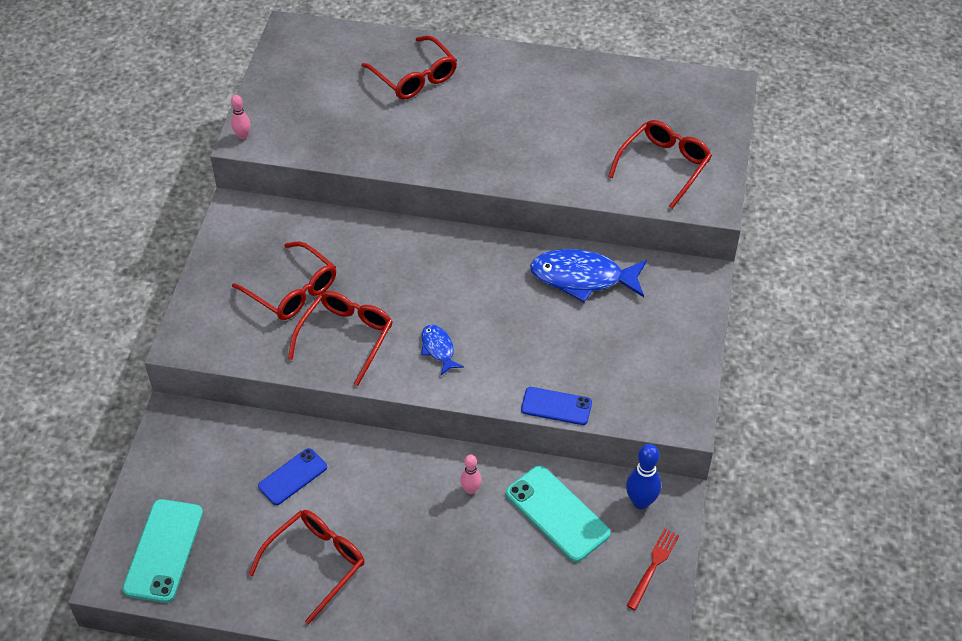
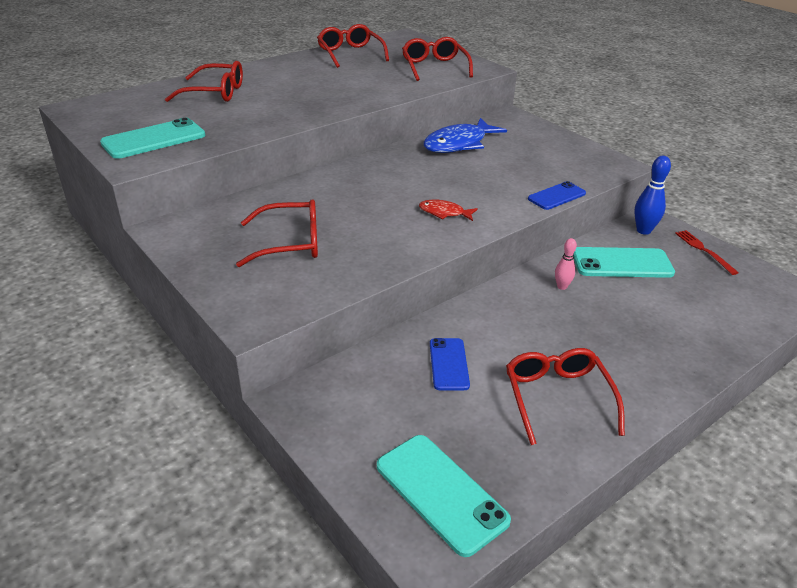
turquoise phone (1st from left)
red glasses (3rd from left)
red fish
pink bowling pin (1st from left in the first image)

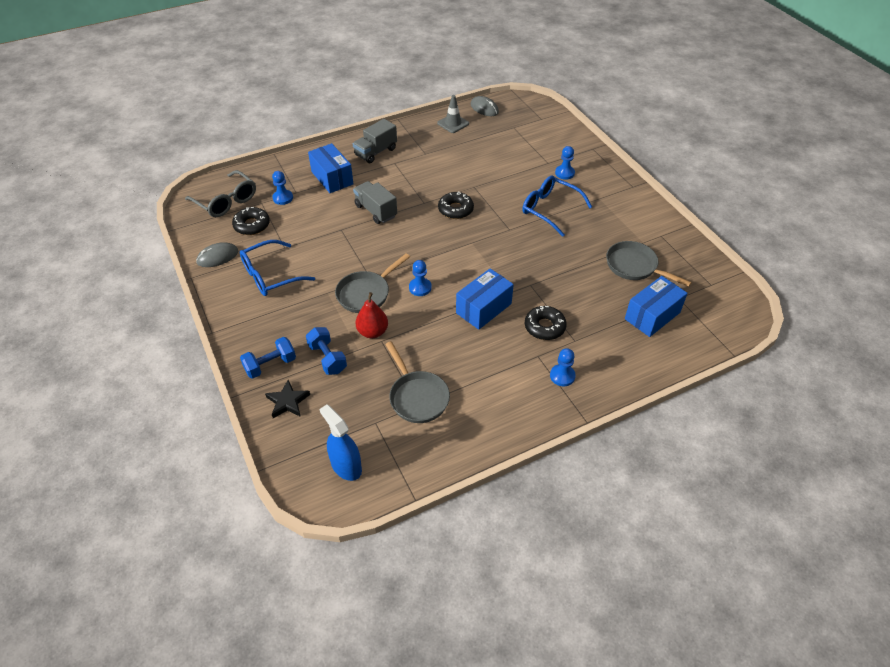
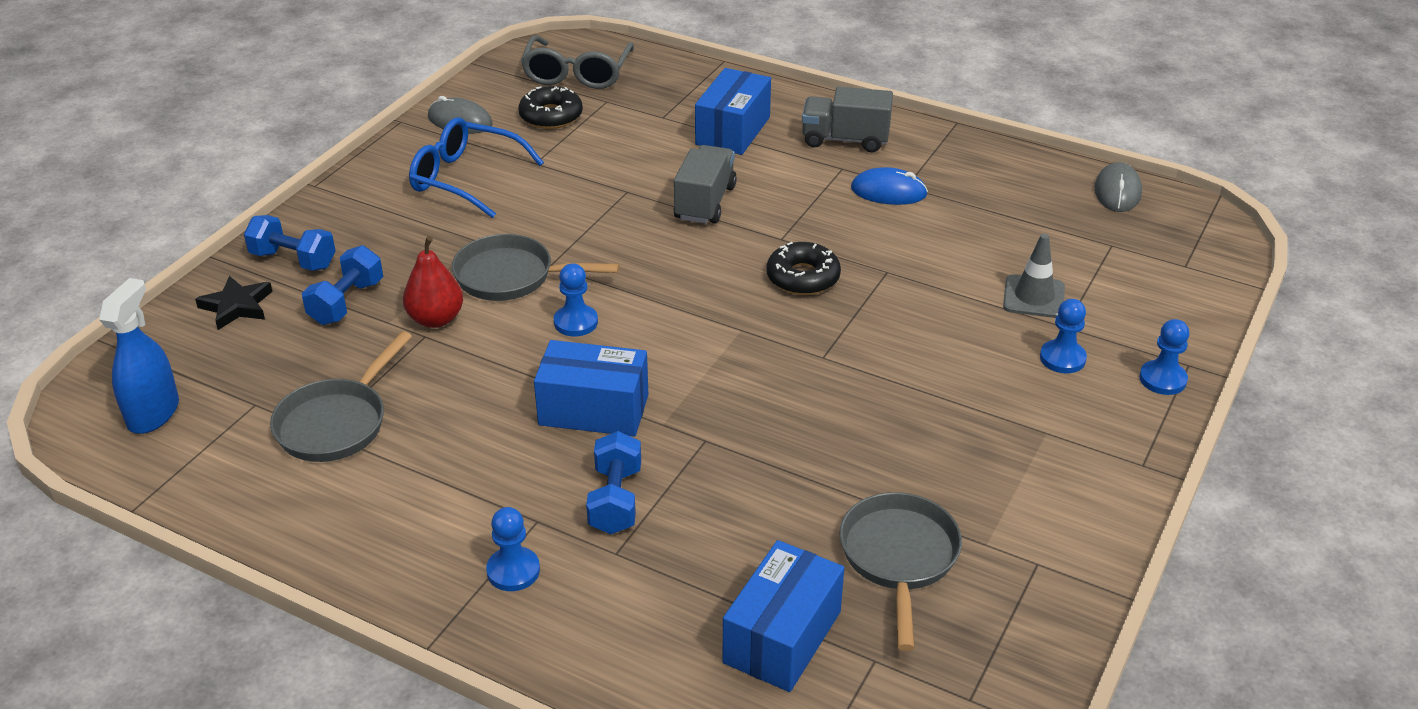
blue dumbbell (3rd from left)
blue box (3rd from left)
blue mouse
grey traffic cone
blue pawn (4th from left)
blue glasses (2nd from left in the first image)

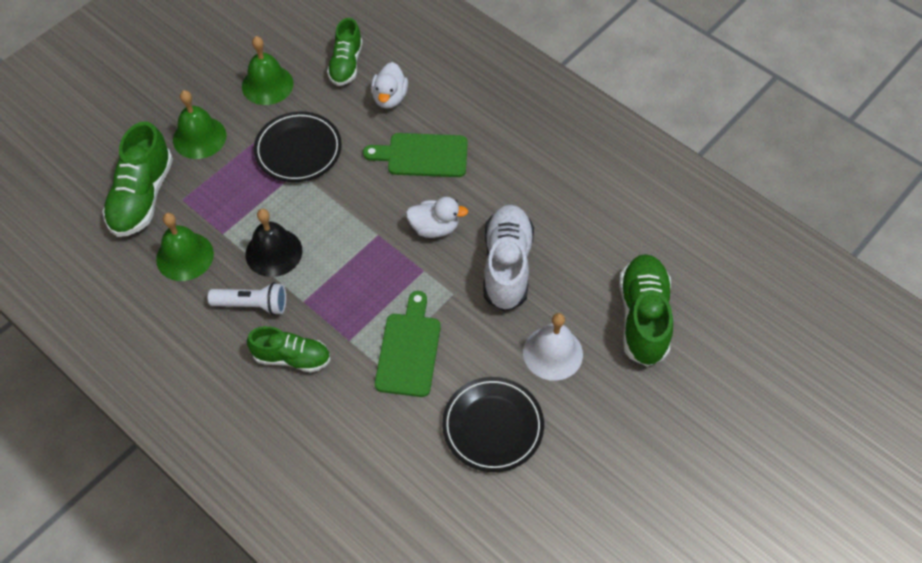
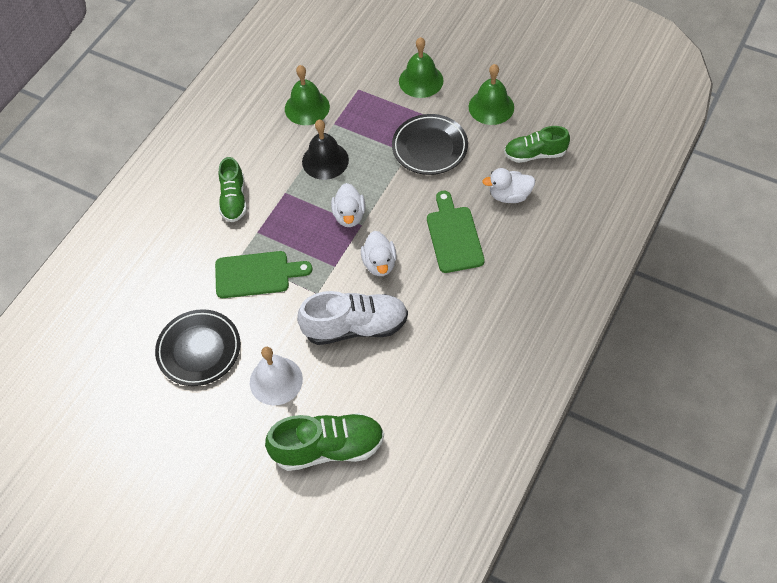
white duck (1st from left)
green shoe (1st from left in the first image)
white flashlight

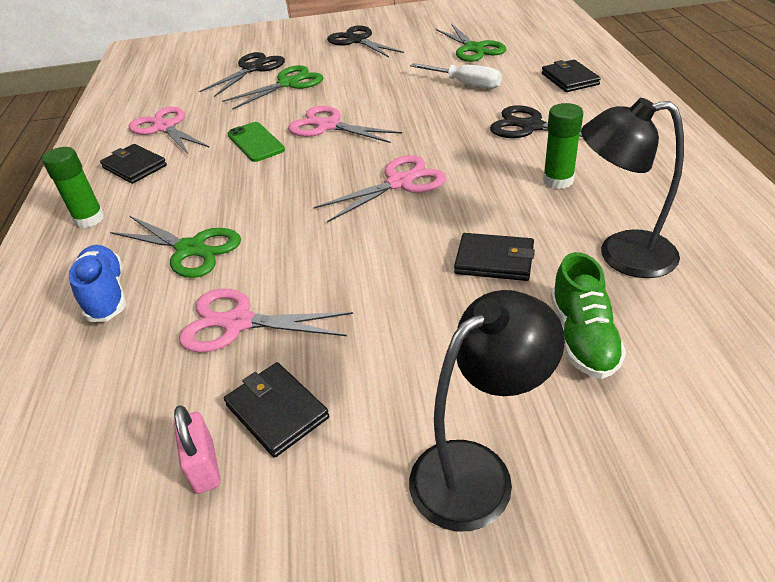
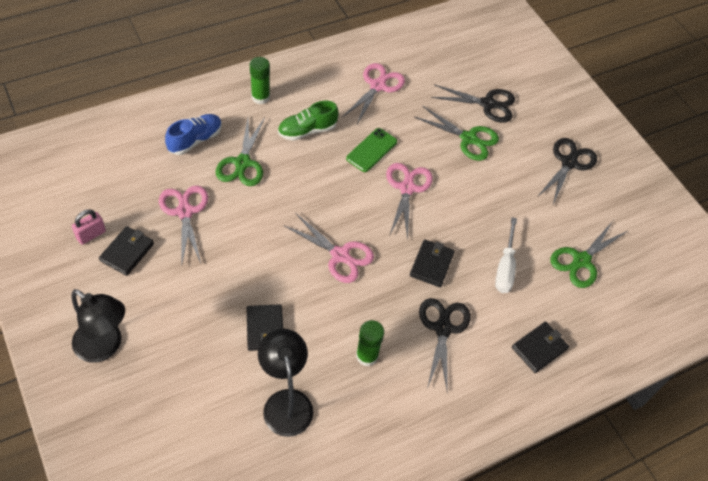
green shoe
black wallet (3rd from left)

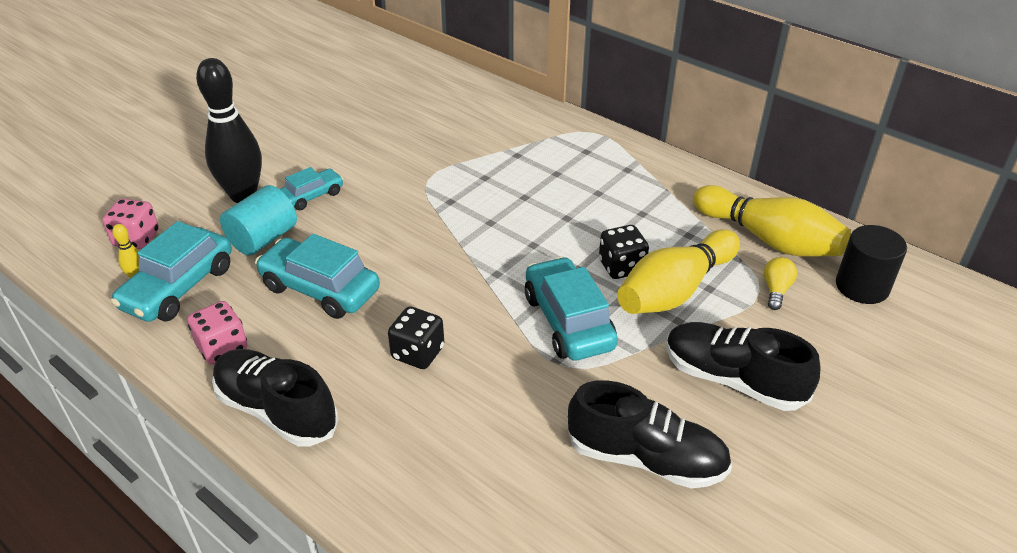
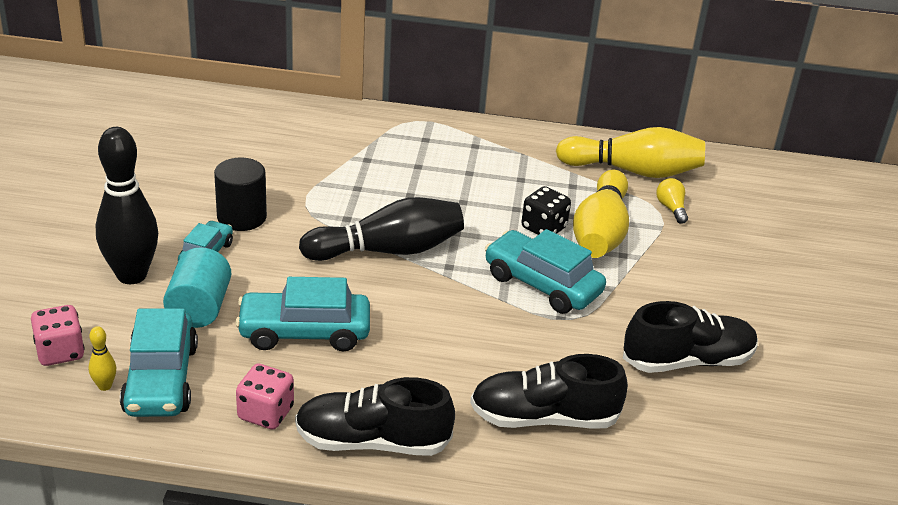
black cylinder
black bowling pin (2nd from left)
black shoe (2nd from left)
black dice (1st from left in the first image)

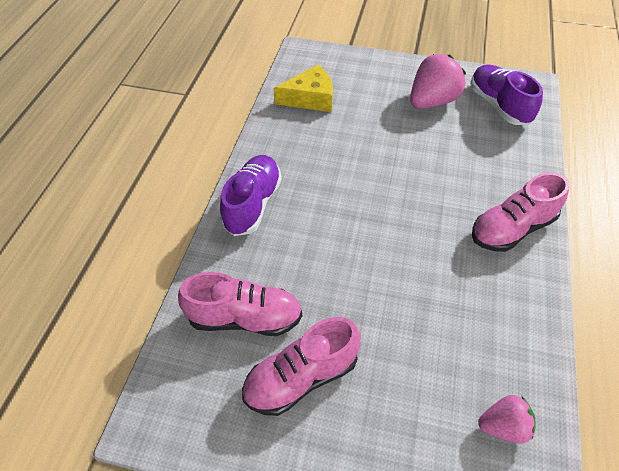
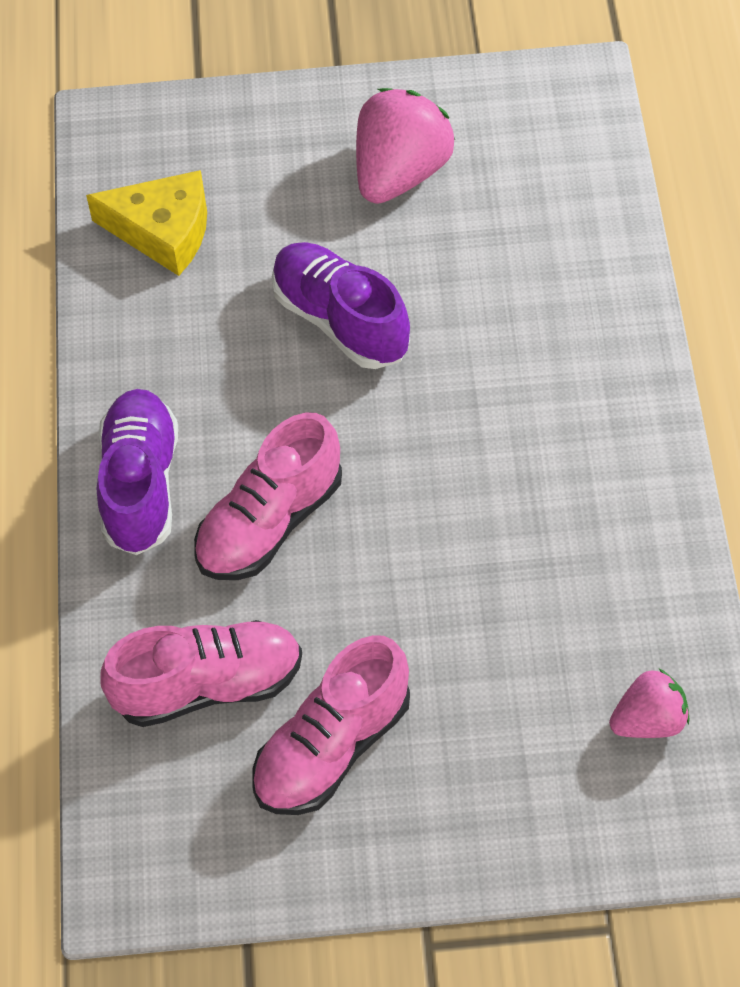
yellow cheese
pink shoe (2nd from left)
purple shoe (2nd from left)

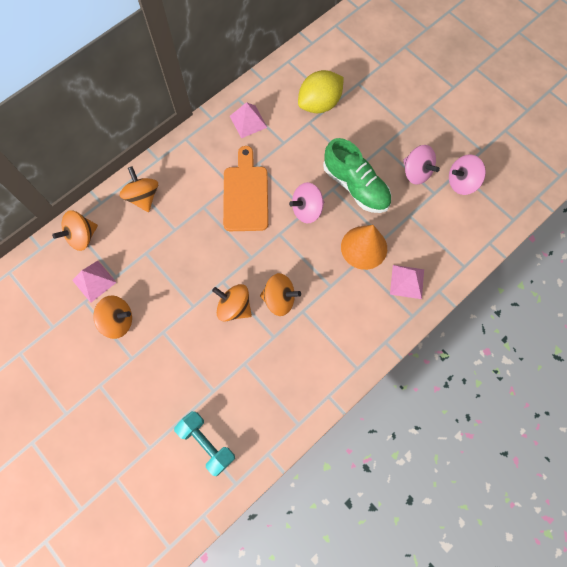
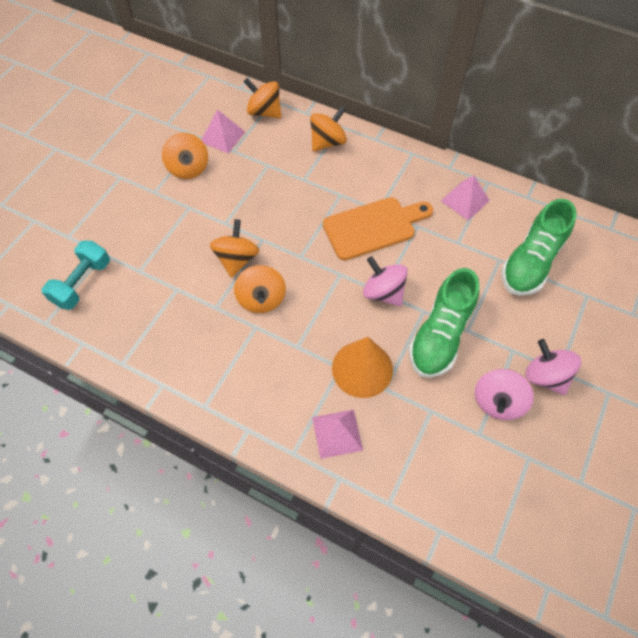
green shoe (2nd from left)
pink spinning top (3rd from left)

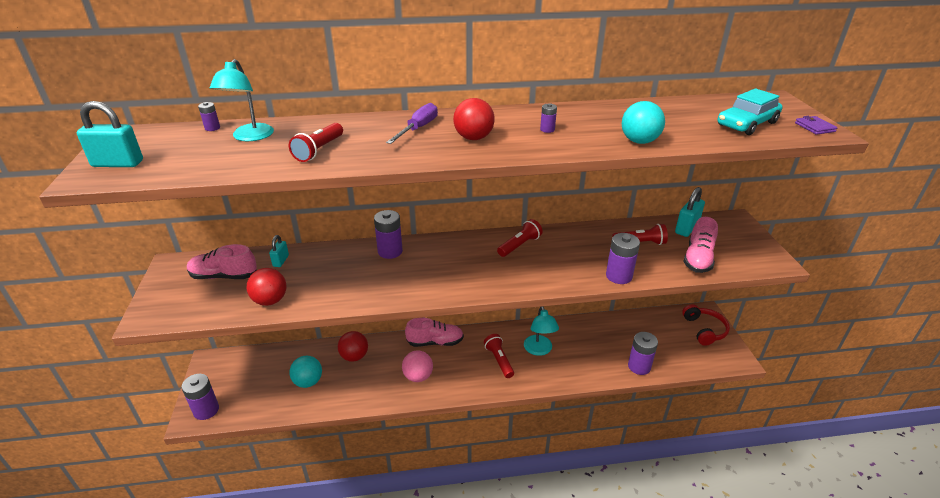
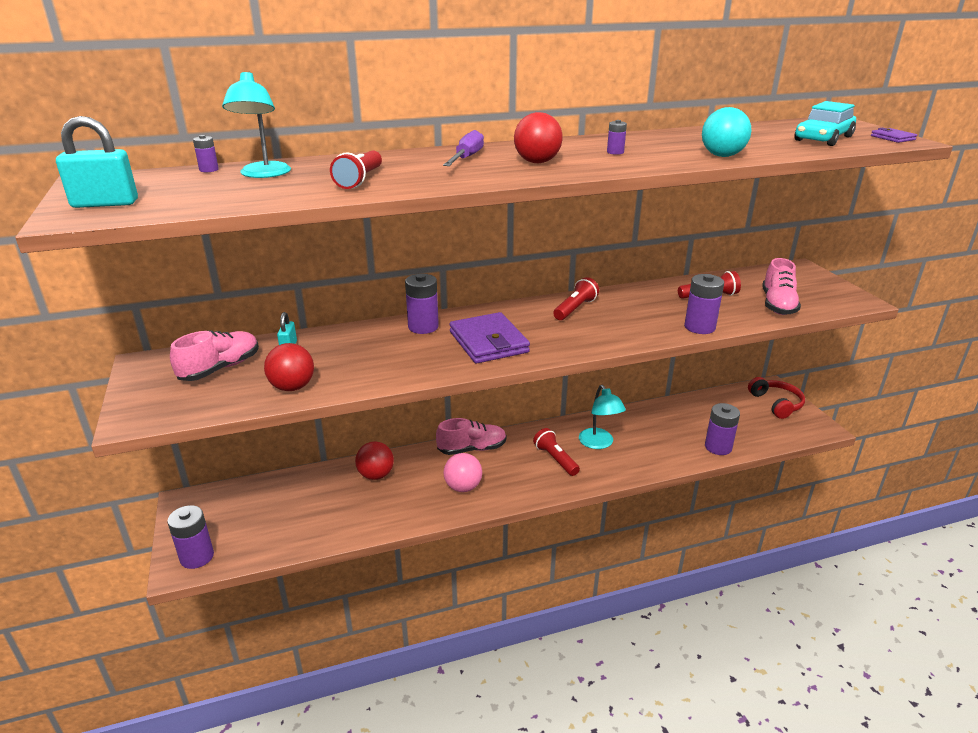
pink shoe (1st from left)
purple wallet (1st from left)
turquoise ball (1st from left in the first image)
turquoise padlock (3rd from left in the first image)

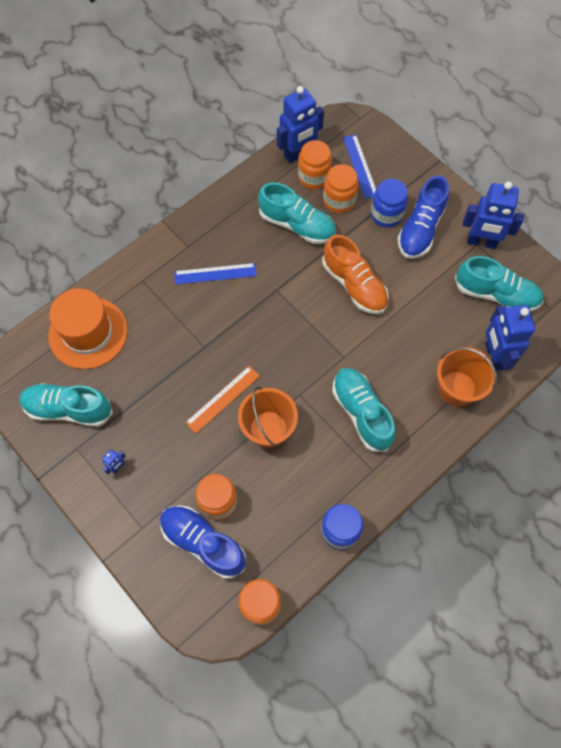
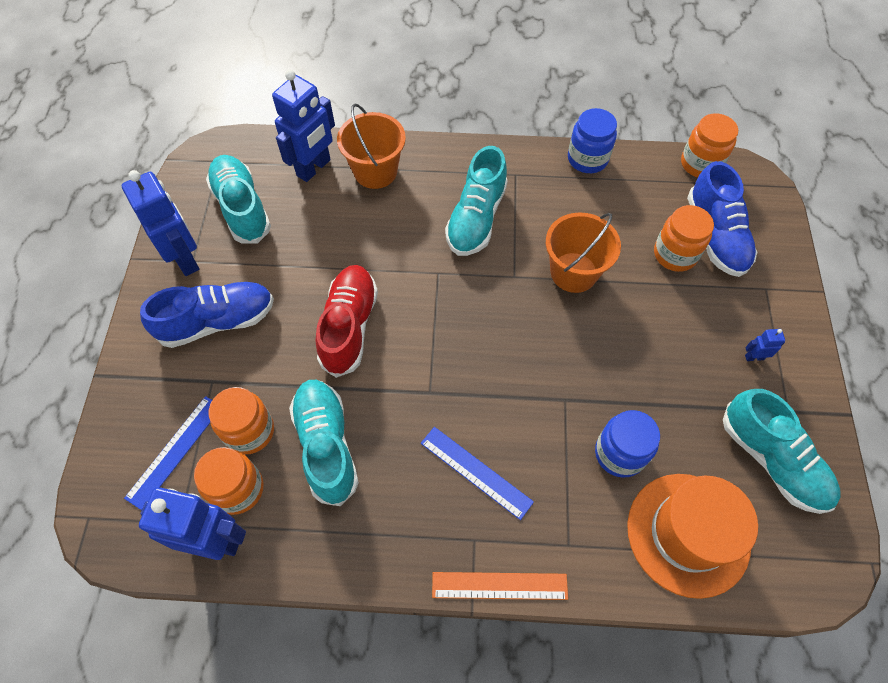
red shoe
orange ruler
blue jar (2nd from left)

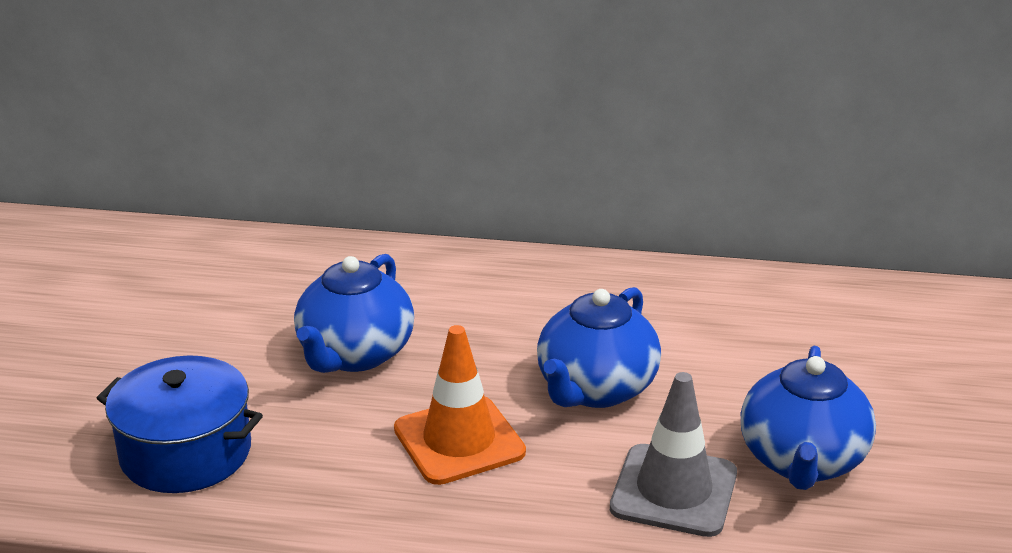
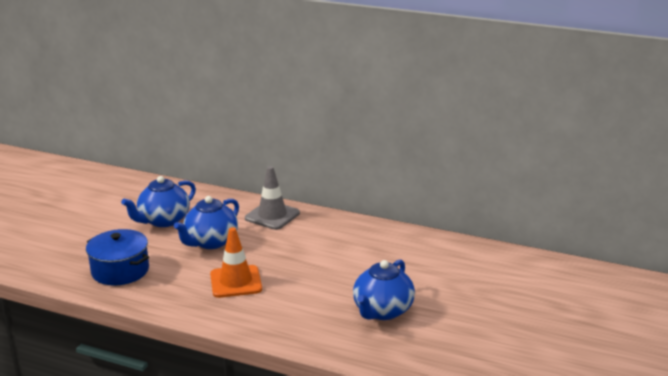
blue teapot (1st from left)
grey traffic cone

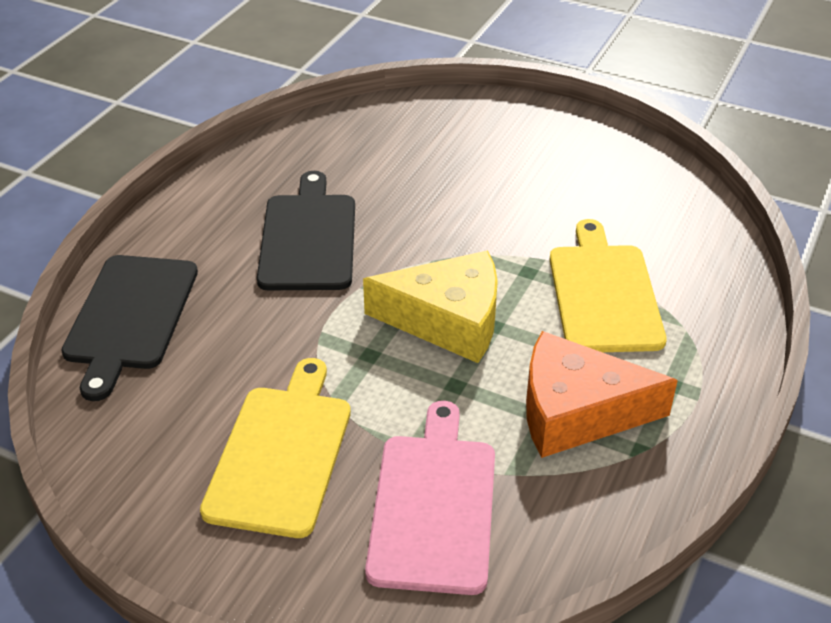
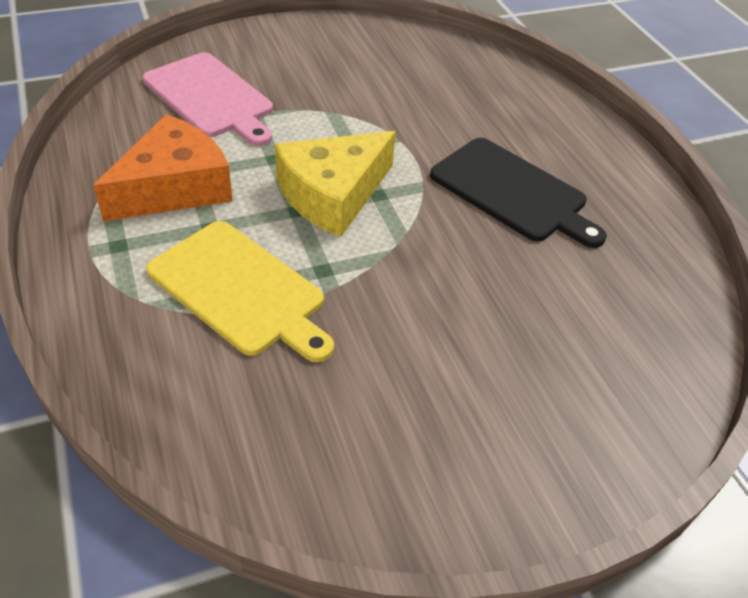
black cutting board (1st from left in the first image)
yellow cutting board (1st from left in the first image)

